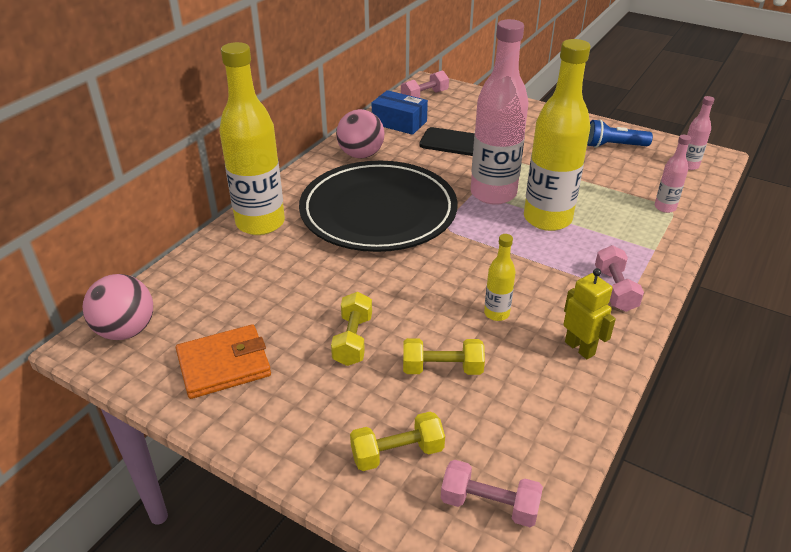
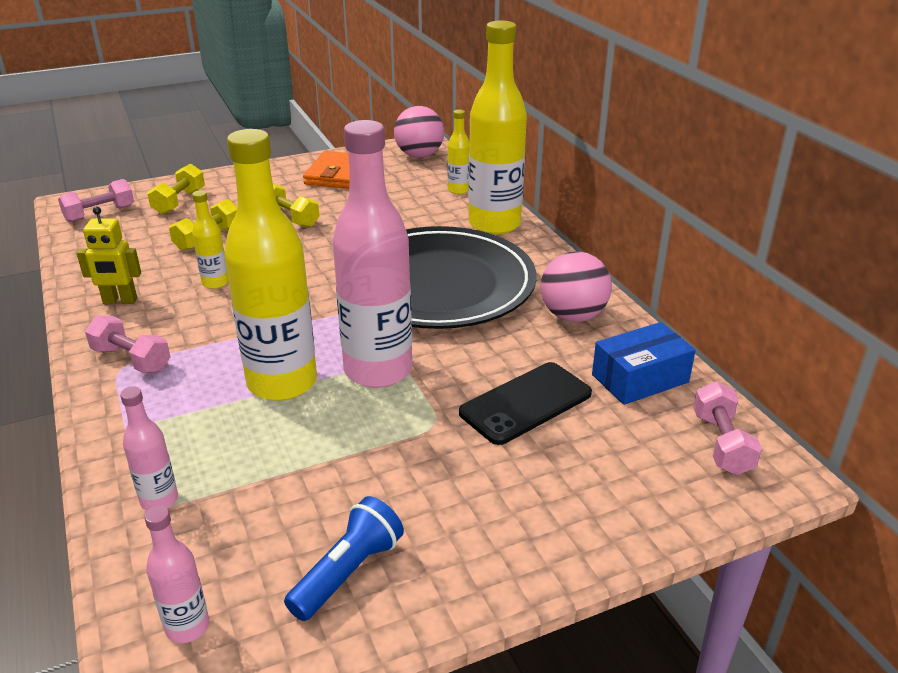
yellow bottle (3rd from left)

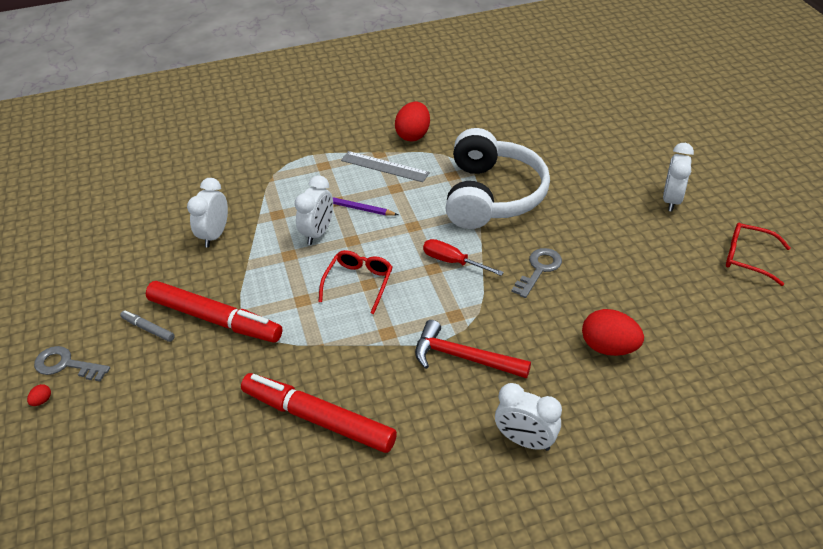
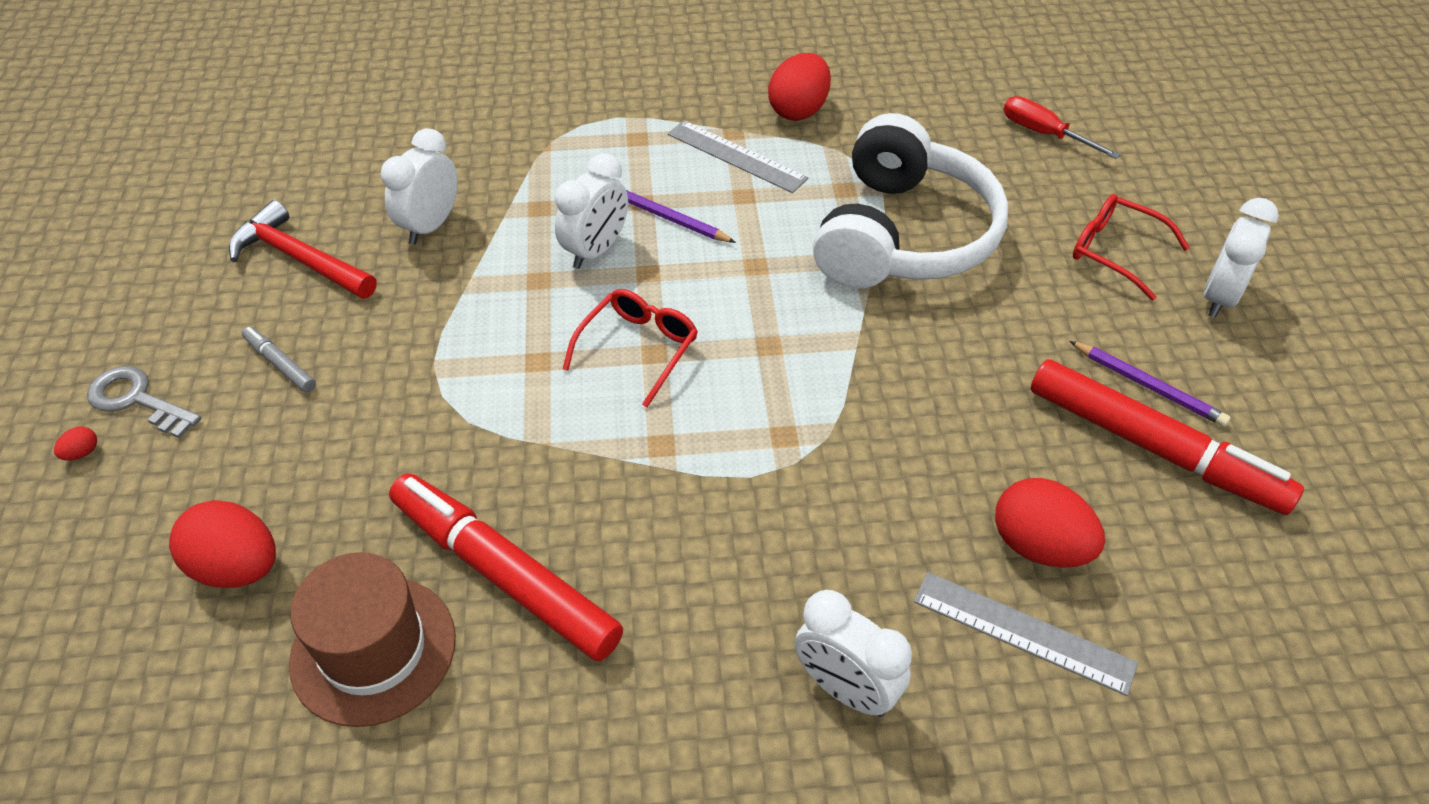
red egg (2nd from left)
red hammer
brown hat
grey ruler (2nd from left)
red screwdriver
red marker (2nd from left)
purple pencil (2nd from left)
red glasses (2nd from left)
grey key (2nd from left in the first image)

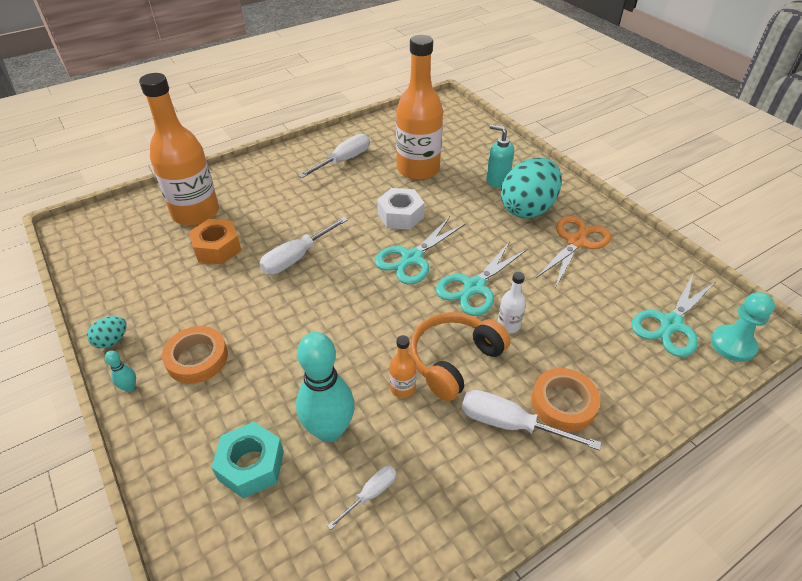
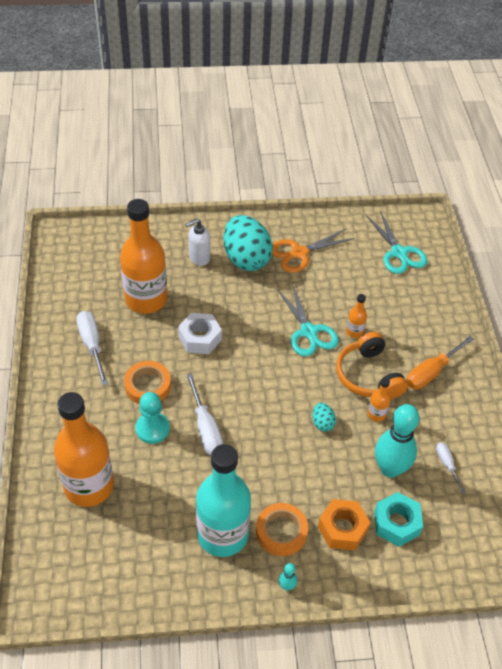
orange tape (1st from left)
turquoise pawn
white soap dispenser
turquoise bottle
orange scissors
turquoise egg (2nd from left)
orange nut
orange bottle (3rd from left)
orange screwdriver
turquoise scissors (1st from left in the first image)

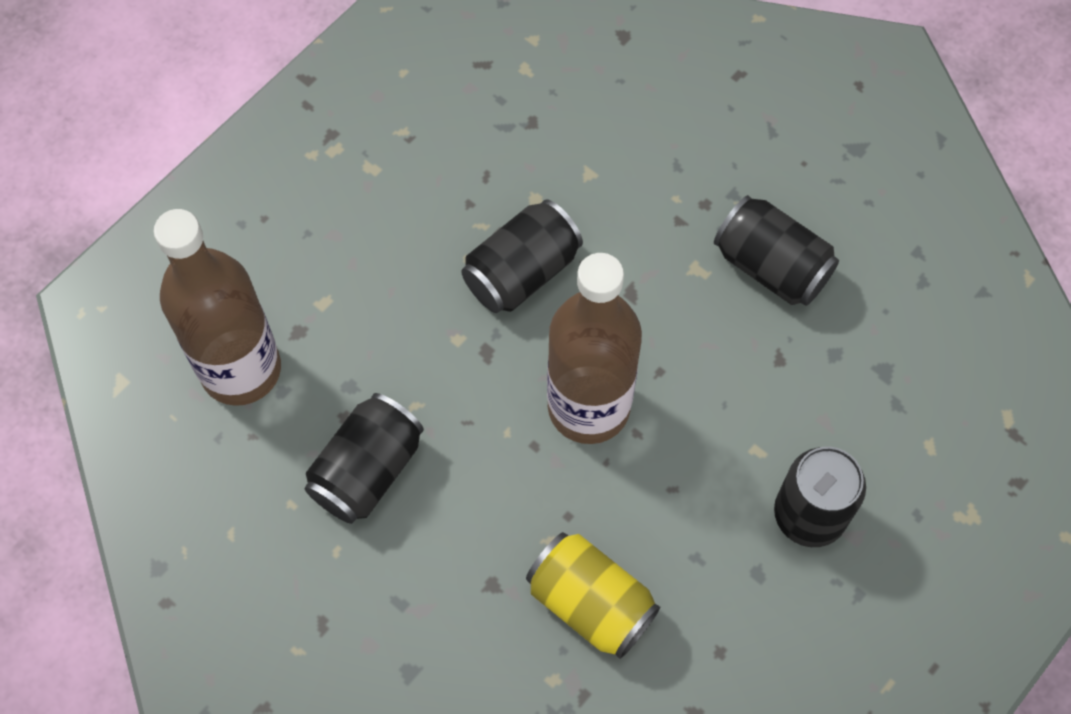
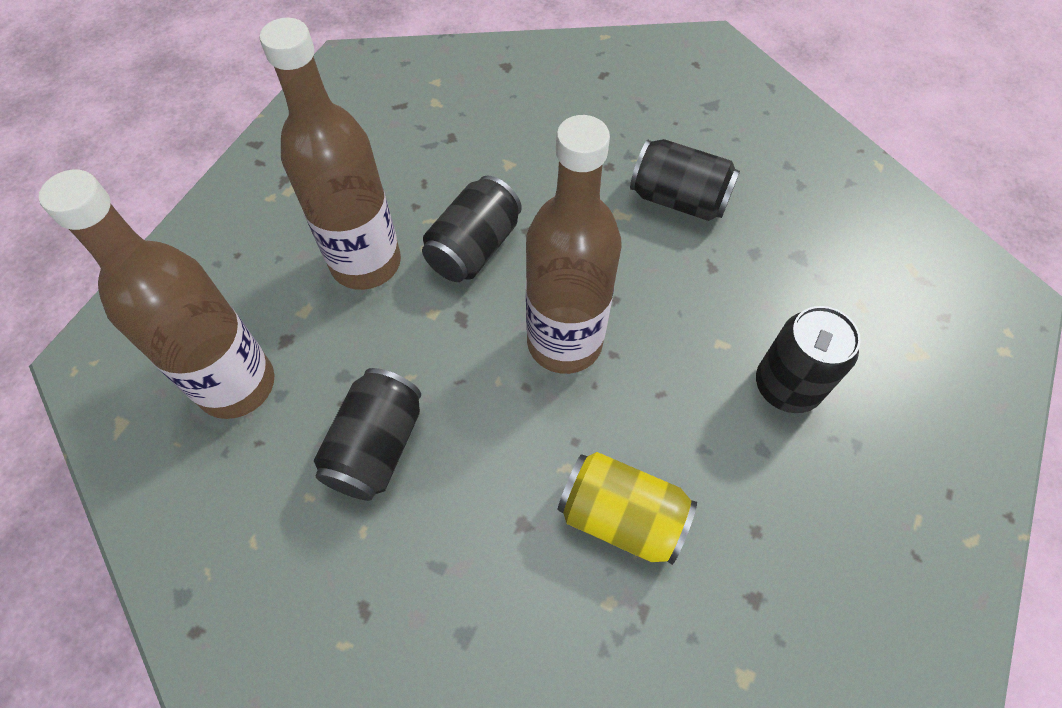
brown bottle (2nd from left)

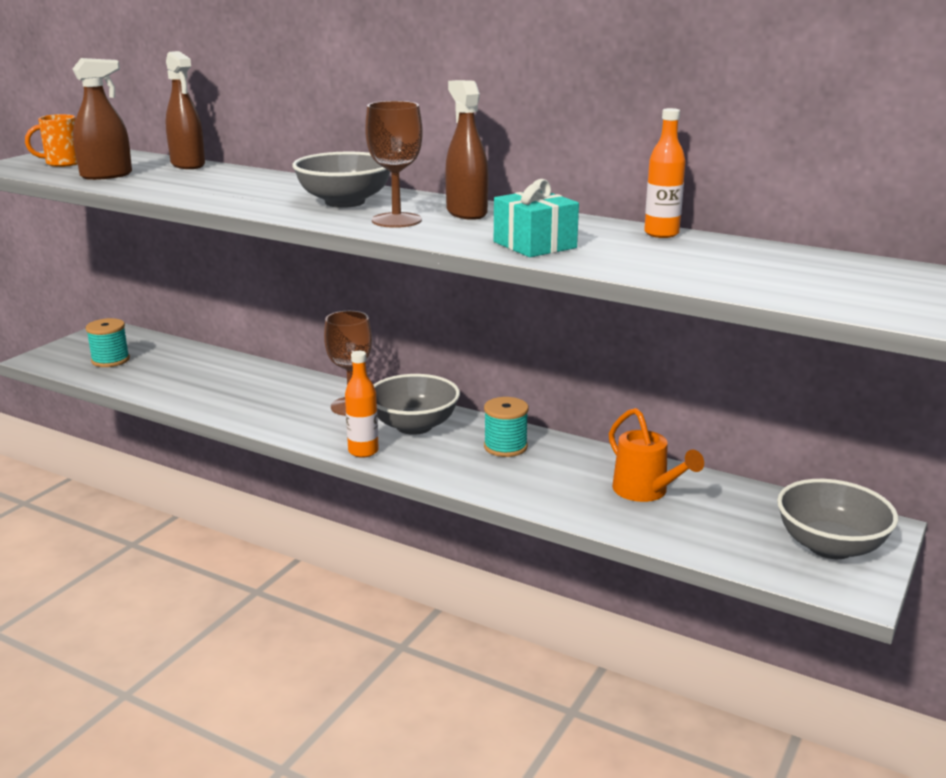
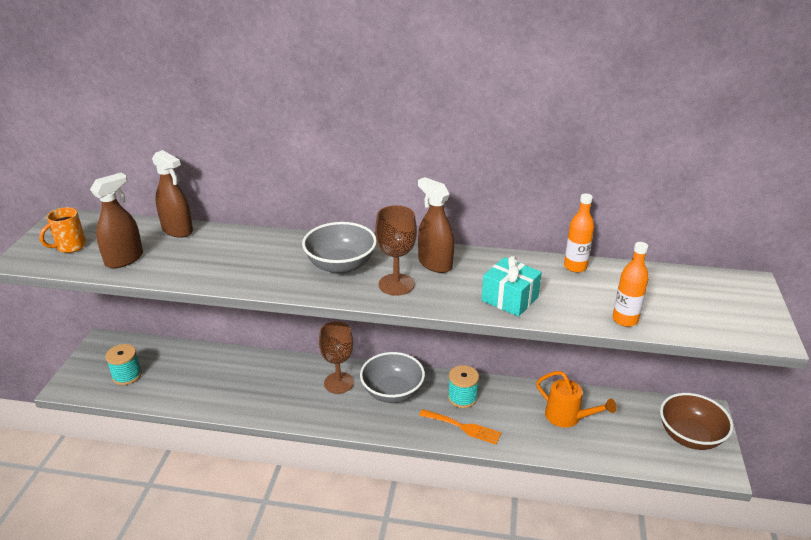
orange fork
orange bottle (2nd from left)
brown bowl

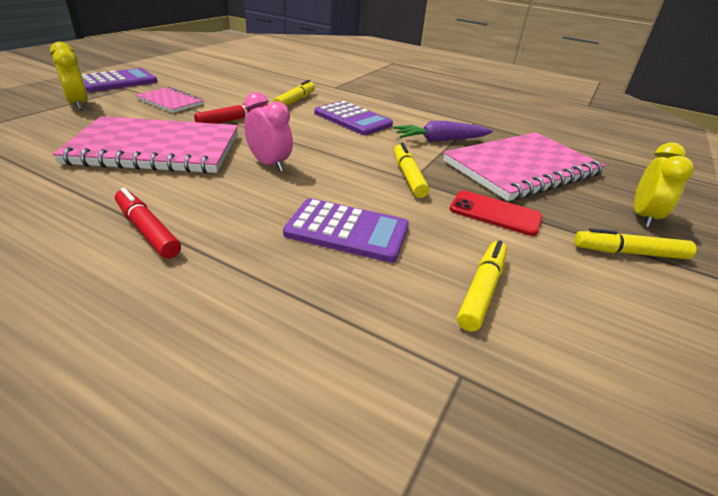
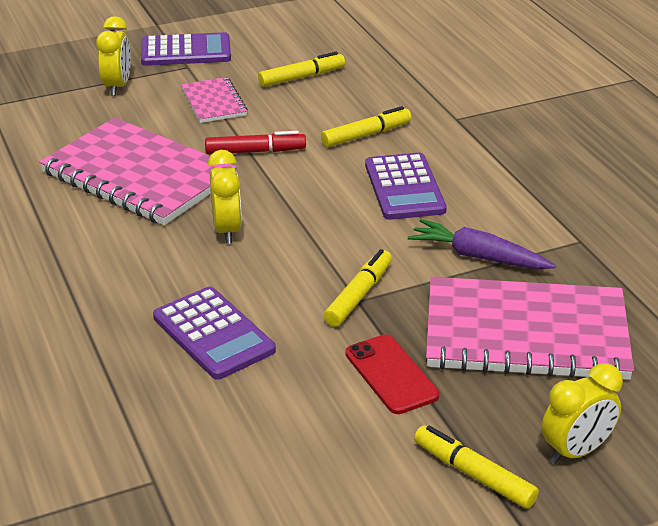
yellow clock (2nd from left)
yellow marker (1st from left)
red marker (1st from left in the first image)

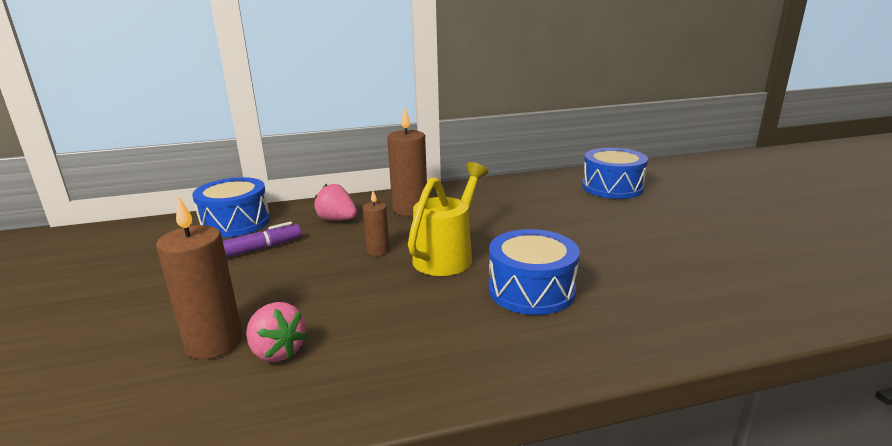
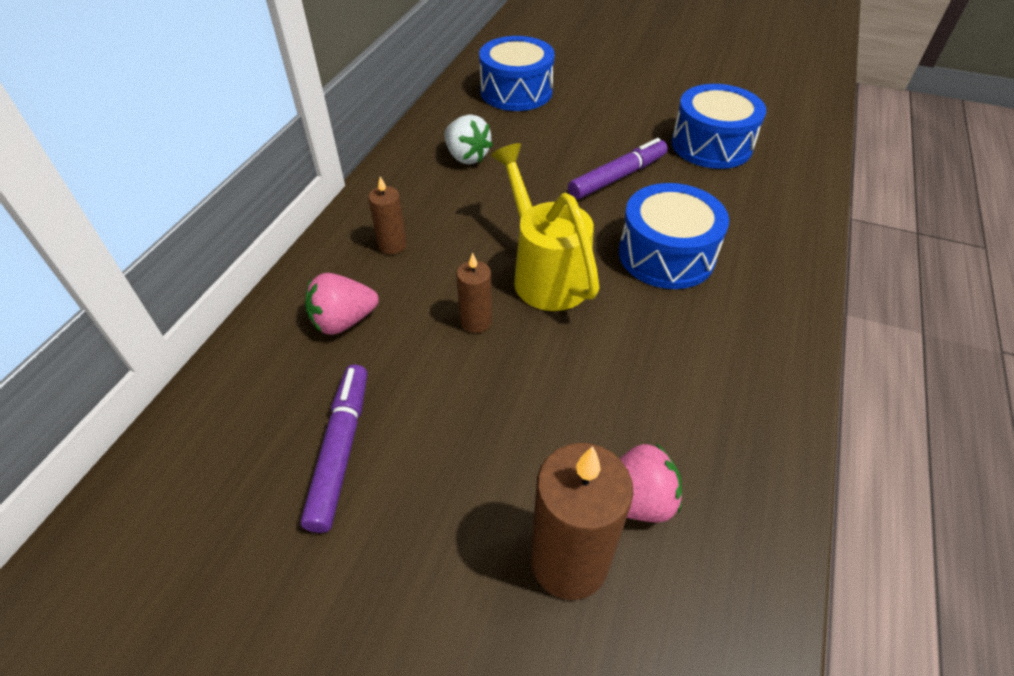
brown candle (1st from left)
white strawberry
purple marker (2nd from left)
blue drum (3rd from left)

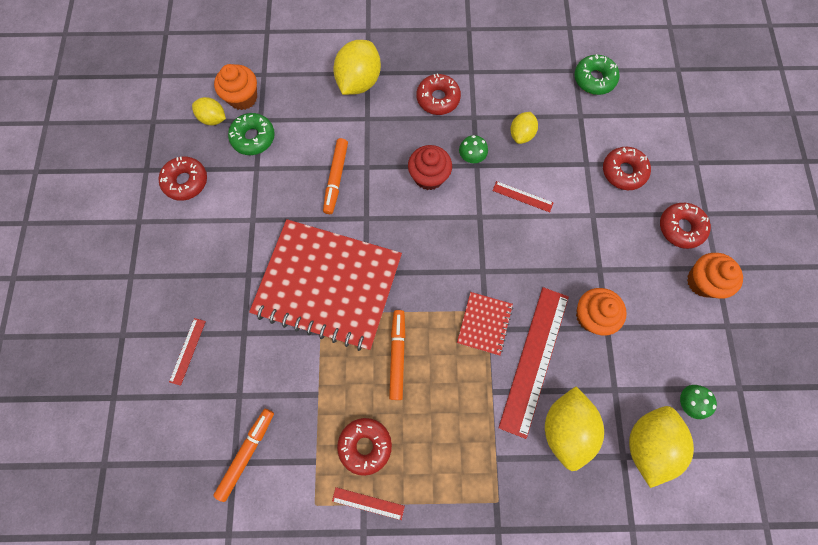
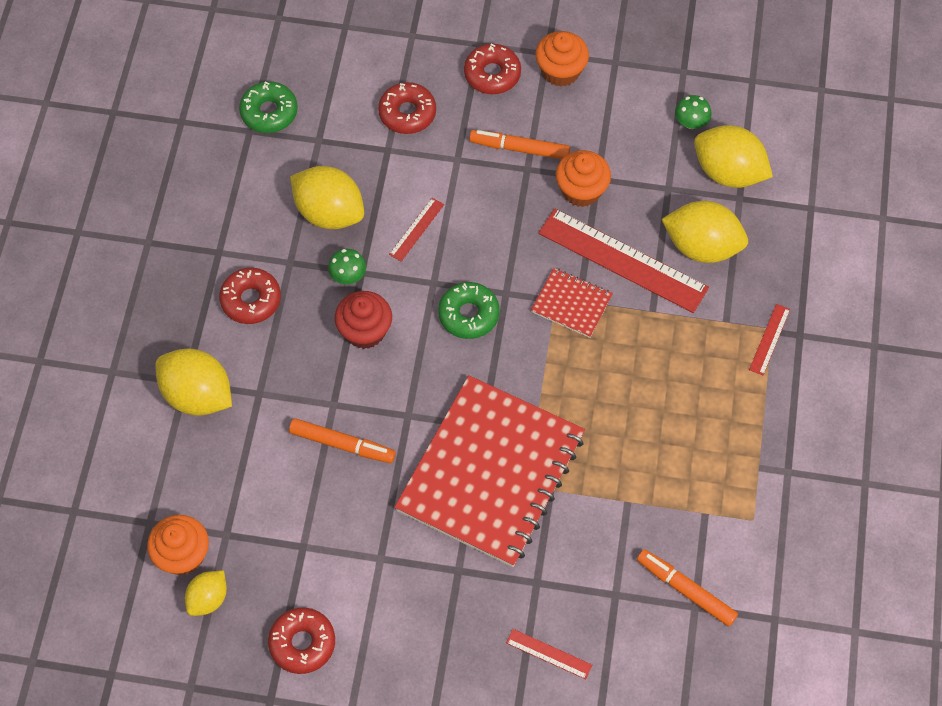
yellow lemon (3rd from left)
green donut (2nd from left)
orange marker (2nd from left)
red ruler (4th from left)
red donut (2nd from left in the first image)

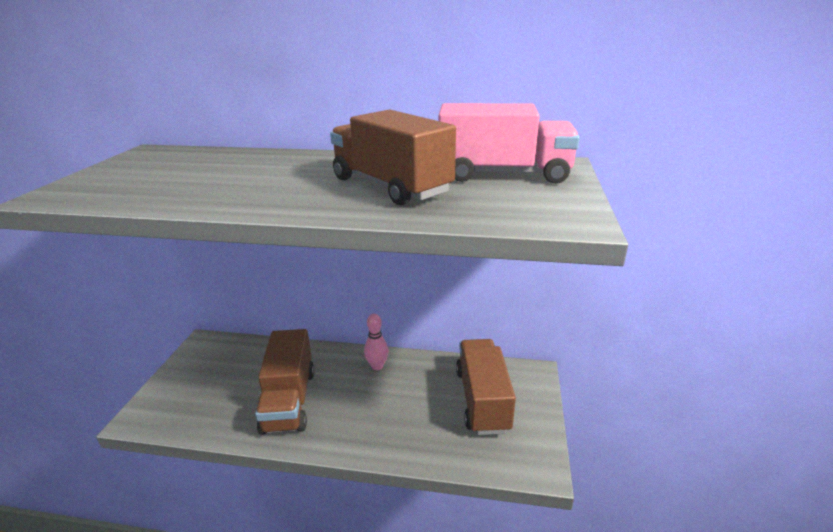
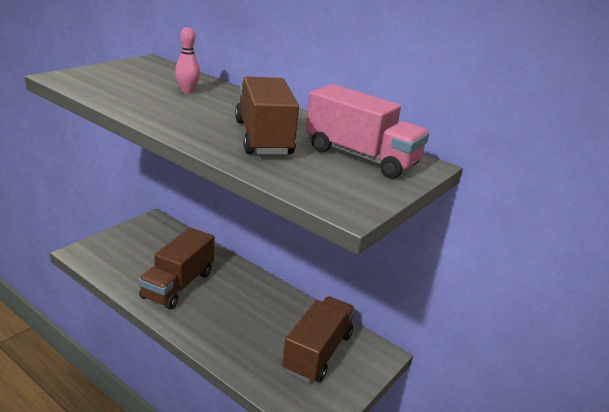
pink bowling pin

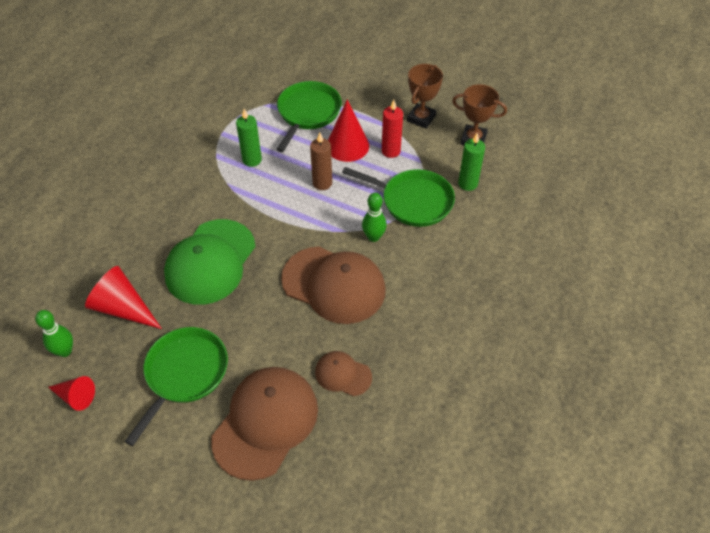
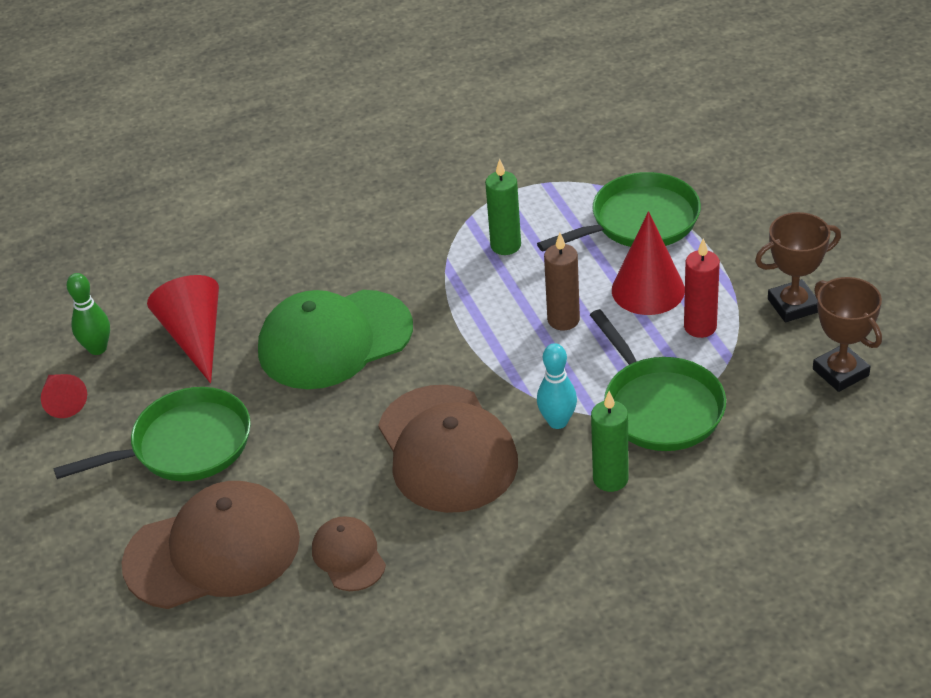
turquoise bowling pin
green candle (2nd from left)

